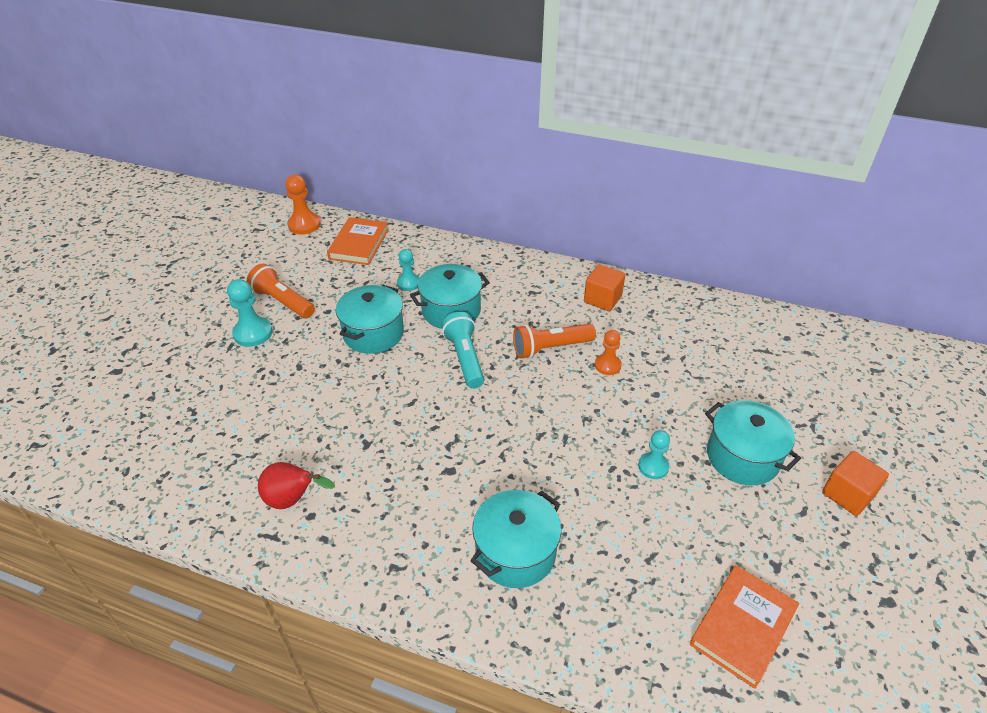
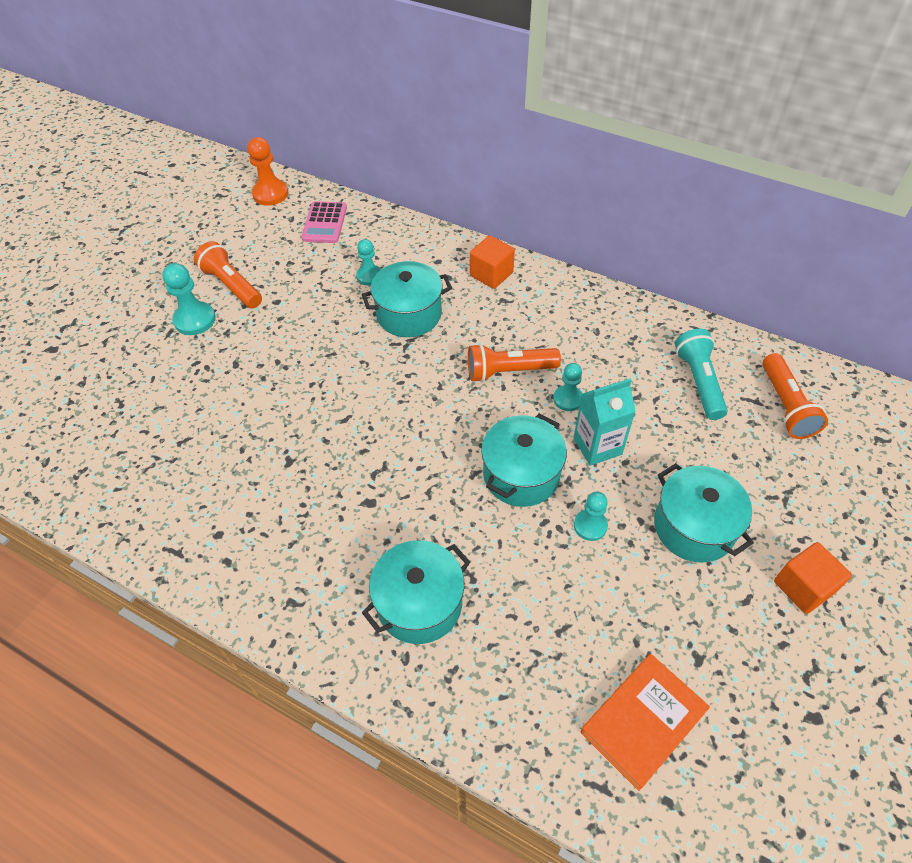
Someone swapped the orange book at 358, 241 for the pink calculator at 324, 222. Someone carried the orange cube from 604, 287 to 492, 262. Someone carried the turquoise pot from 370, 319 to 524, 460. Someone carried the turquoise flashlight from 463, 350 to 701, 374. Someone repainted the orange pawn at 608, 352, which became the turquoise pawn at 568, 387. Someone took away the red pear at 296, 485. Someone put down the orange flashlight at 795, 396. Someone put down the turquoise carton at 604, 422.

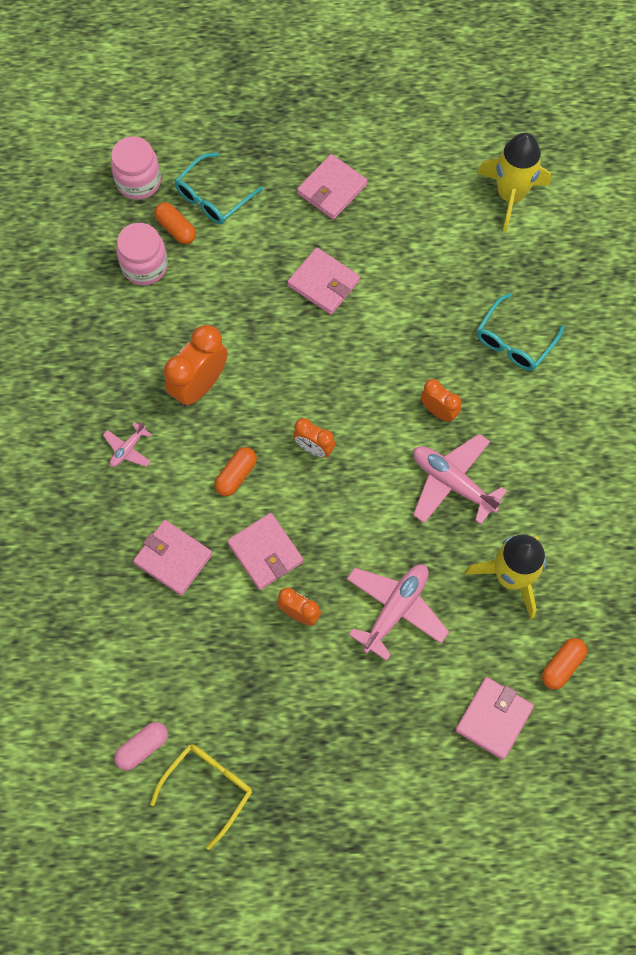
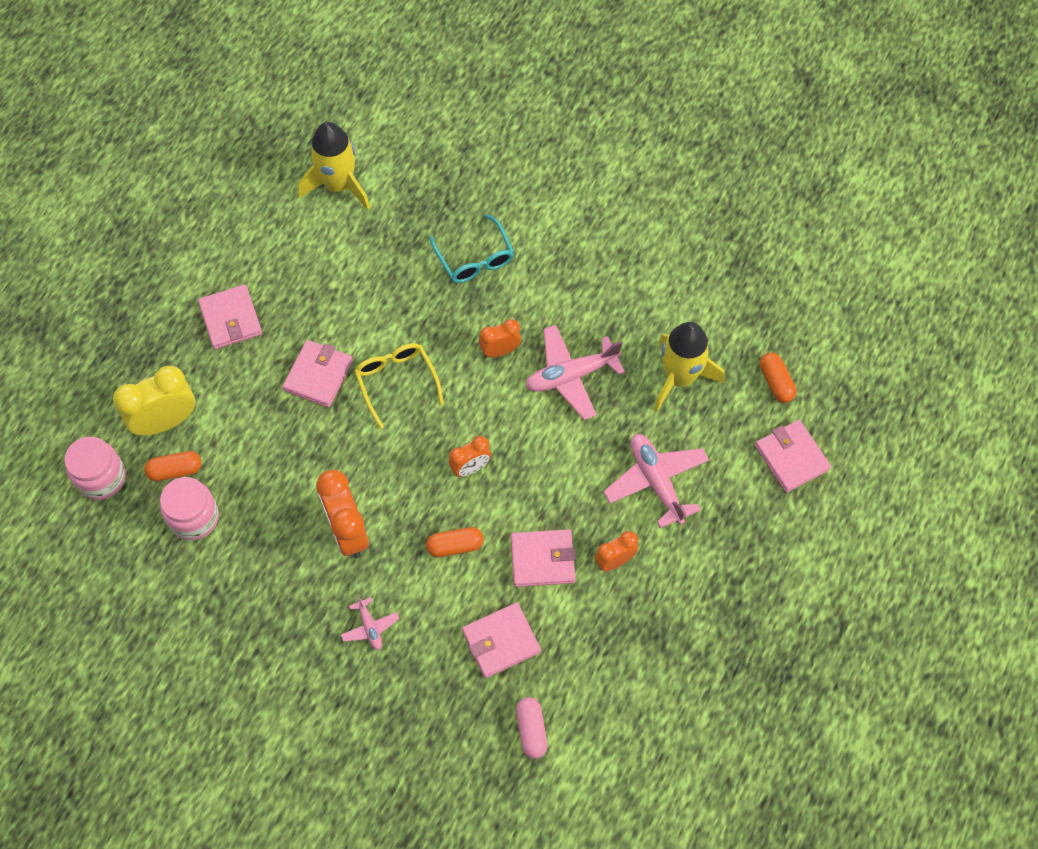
Someone swapped the turquoise glasses at 219, 188 for the yellow clock at 154, 401. Someone rotated the pink wallet at 323, 281 by 45 degrees counterclockwise. Someone rotated the orange capsule at 235, 471 by 75 degrees counterclockwise. Someone carried the pink capsule from 141, 746 to 532, 728. Someone carried the yellow glasses from 201, 797 to 399, 386.

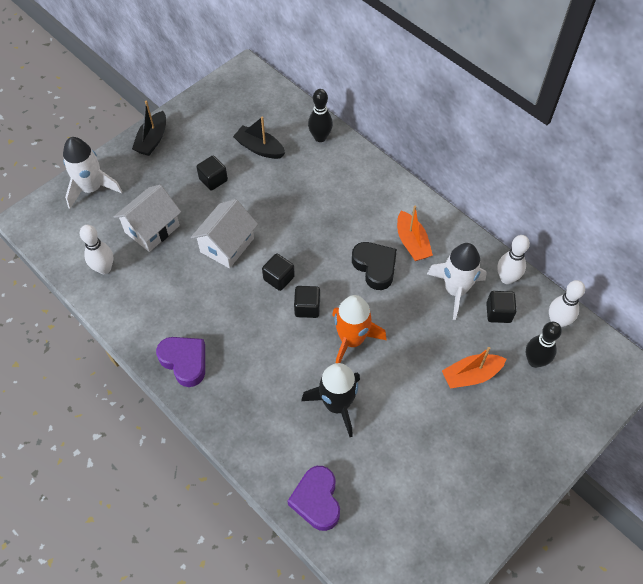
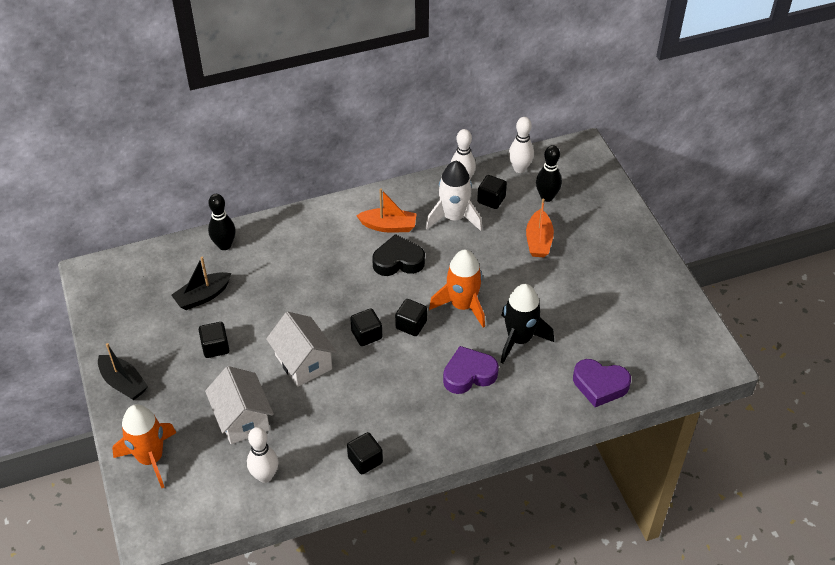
Someone repainted the white rocket at 92, 173, which became the orange rocket at 144, 446. Someone carried the purple heart from 180, 362 to 471, 370. Someone put down the black cube at 365, 453.

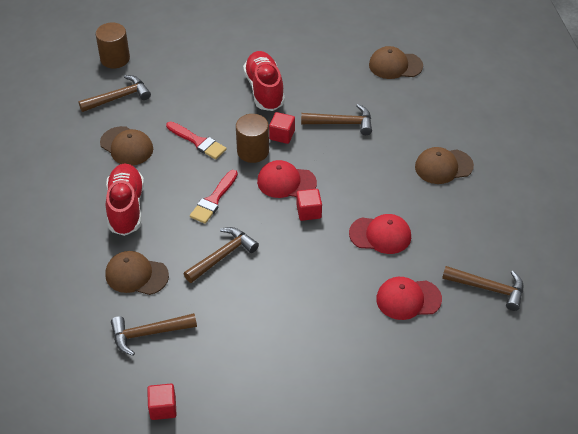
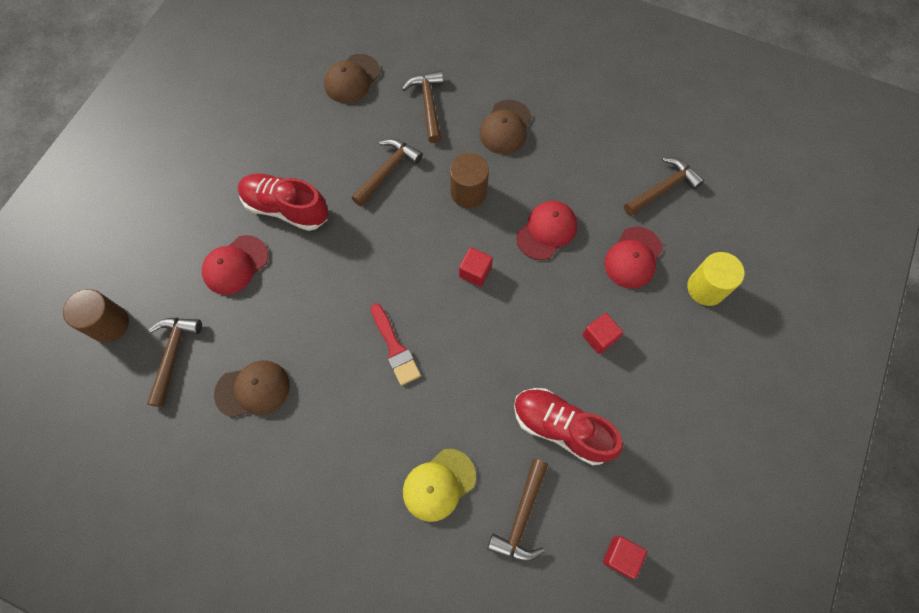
Someone carried the red cube from 282, 128 to 602, 333. Someone carried the brown cylinder from 252, 138 to 469, 180. Someone took away the red brush at 196, 140. Someone carried the red cap from 287, 179 to 235, 265. Someone carried the red shoe from 125, 200 to 568, 426. Someone carried the brown hammer from 221, 255 to 422, 107. Someone repainted the brown cap at 137, 273, which became the yellow cap at 439, 485. Someone put down the yellow cylinder at 715, 279.

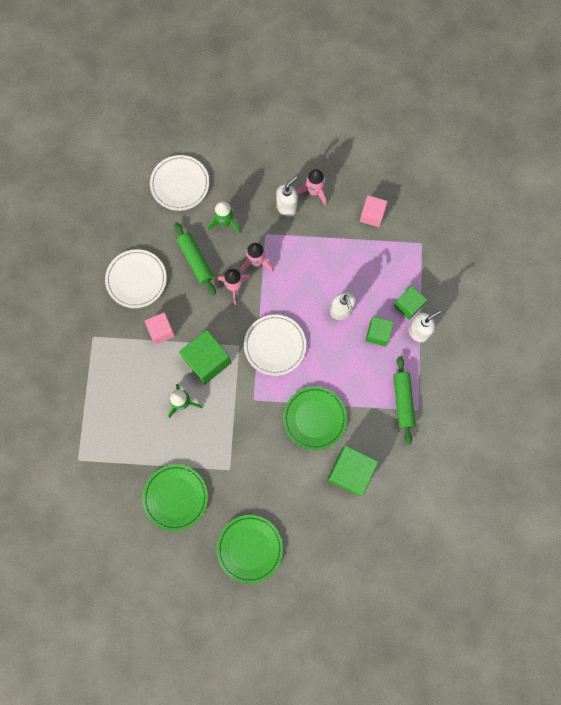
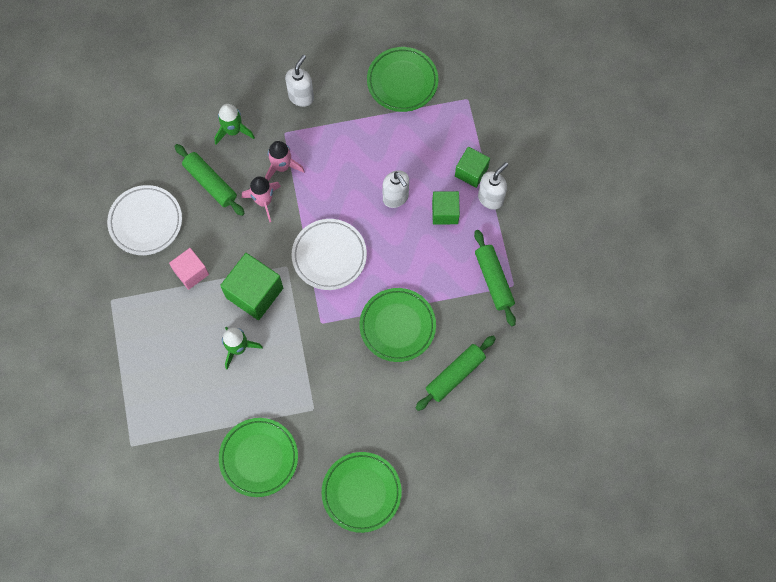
Someone took away the white plate at 179, 183. Someone took away the pink rocket at 311, 187. Someone swapped the pink cube at 374, 211 for the green plate at 402, 79. Someone swapped the green cube at 353, 470 for the green rolling pin at 456, 373.

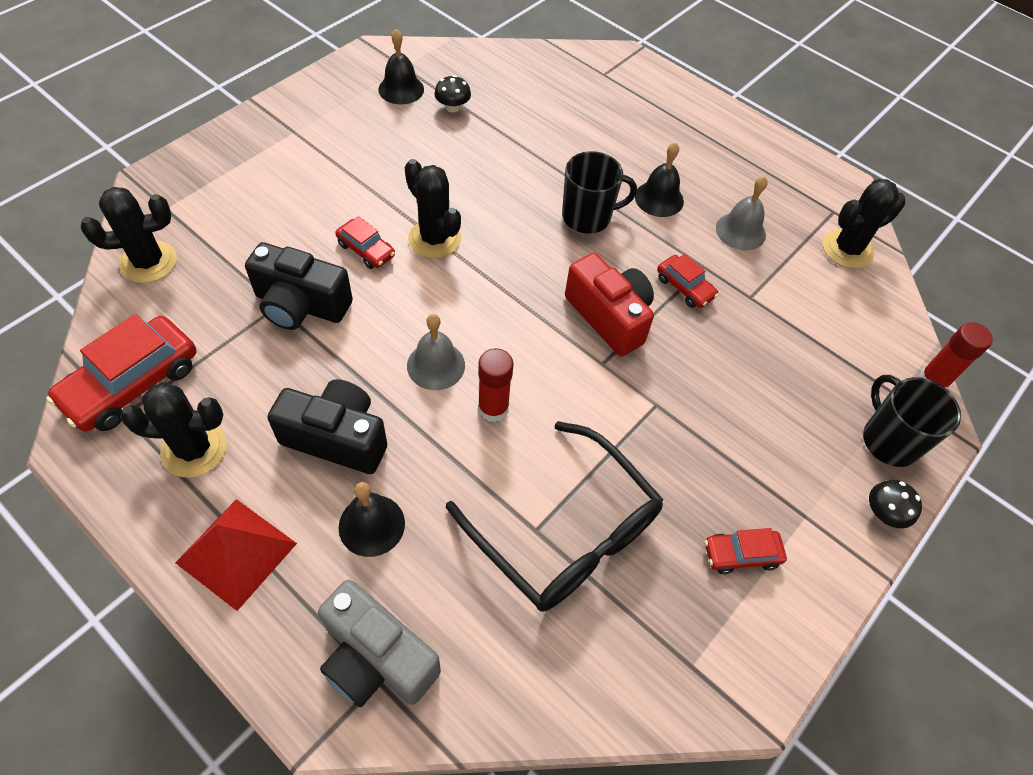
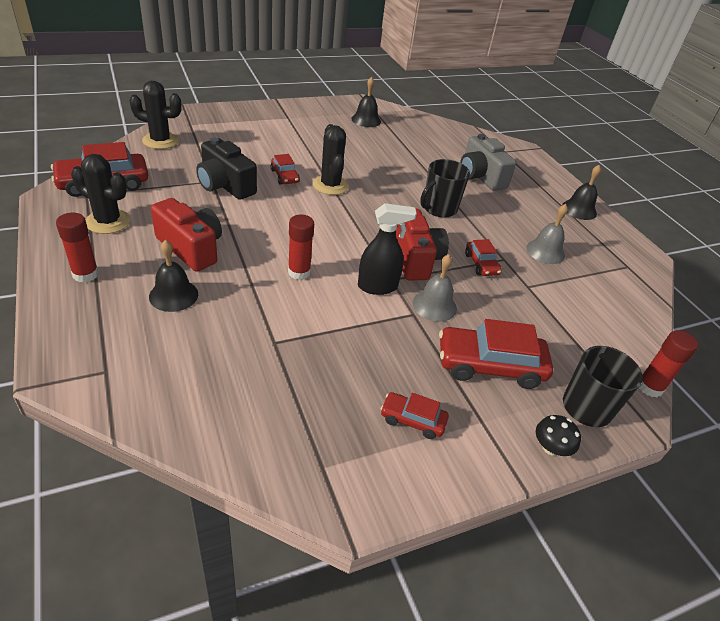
Someone took away the black mushroom at 452, 93. Someone carried the black bell from 659, 179 to 581, 192. Someone rotated the black mug at 599, 192 by 120 degrees clockwise. Someone took away the black cactus at 864, 223. Someone carried the grey bell from 436, 352 to 434, 288. Someone repainted the black camera at 327, 426, which became the red camera at 186, 235. Someone took away the black glasses at 555, 516. Someone swapped the red pyramid at 236, 555 for the red glue stick at 77, 248. Someone carried the grey camera from 379, 644 to 488, 162. Someone put down the black spray bottle at 387, 249. Someone put down the red car at 496, 354.

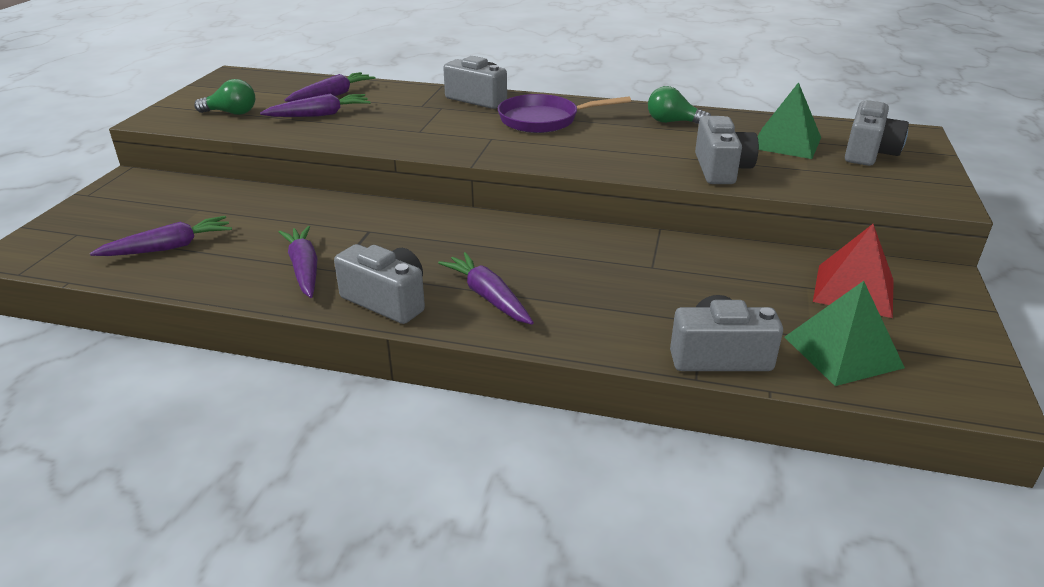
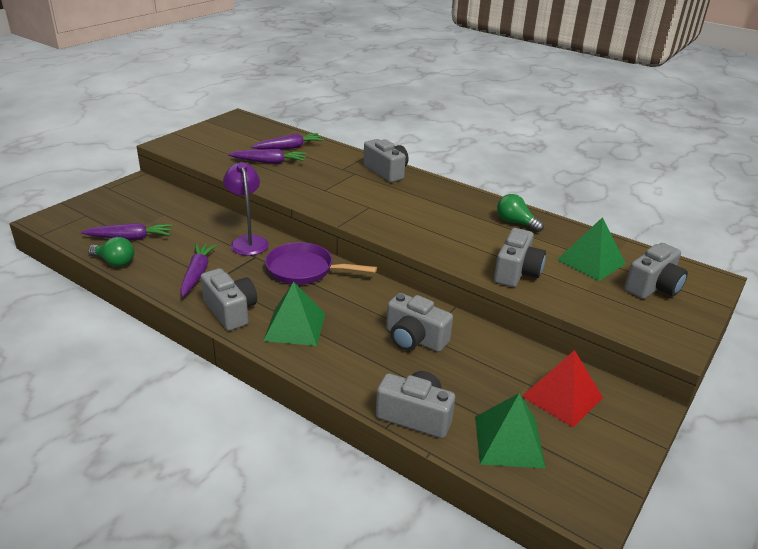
Someone carried the green light bulb from 224, 97 to 111, 252. Someone carried the purple pan from 564, 113 to 321, 263. Someone swapped the purple carrot at 486, 288 for the green pyramid at 294, 314. Someone put down the purple lamp at 246, 209. Someone put down the grey camera at 419, 322.

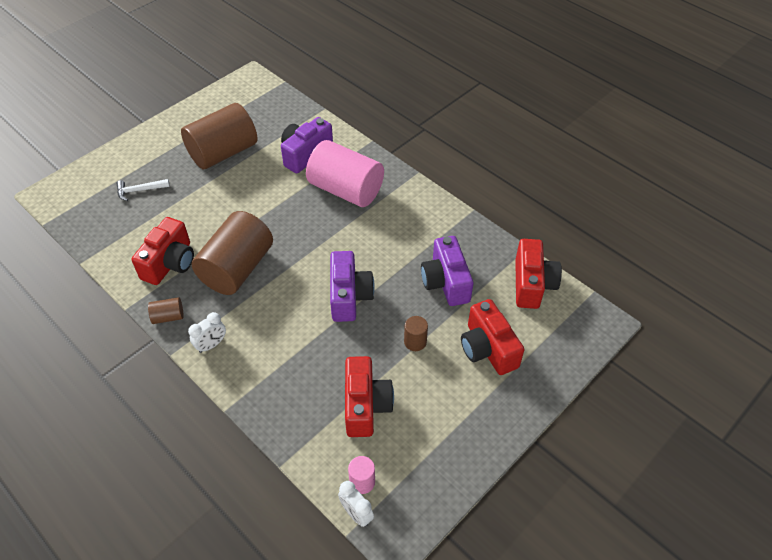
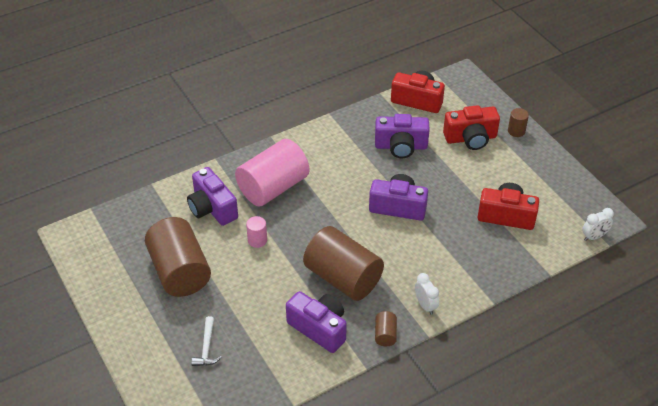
Someone repainted the red camera at 162, 251, which became the purple camera at 316, 322. Someone carried the brown cylinder from 416, 333 to 518, 122. Someone carried the pink cylinder from 361, 475 to 256, 232.

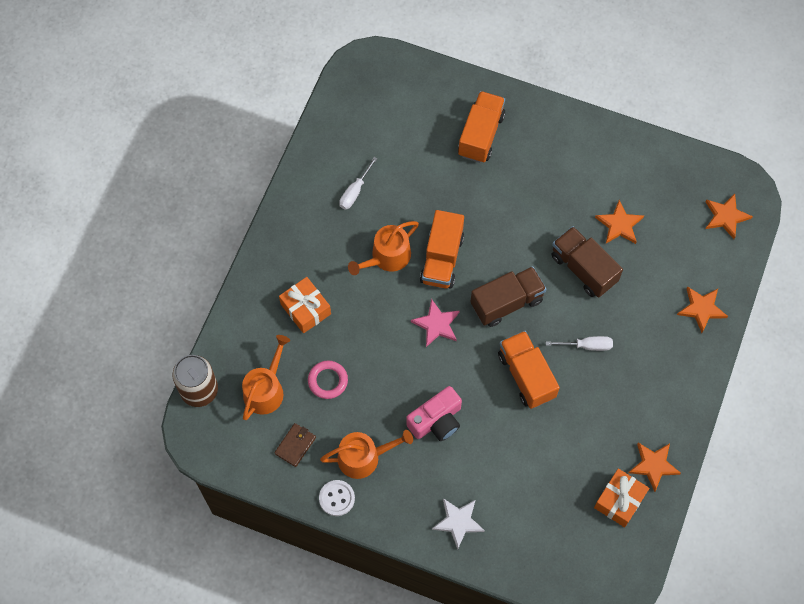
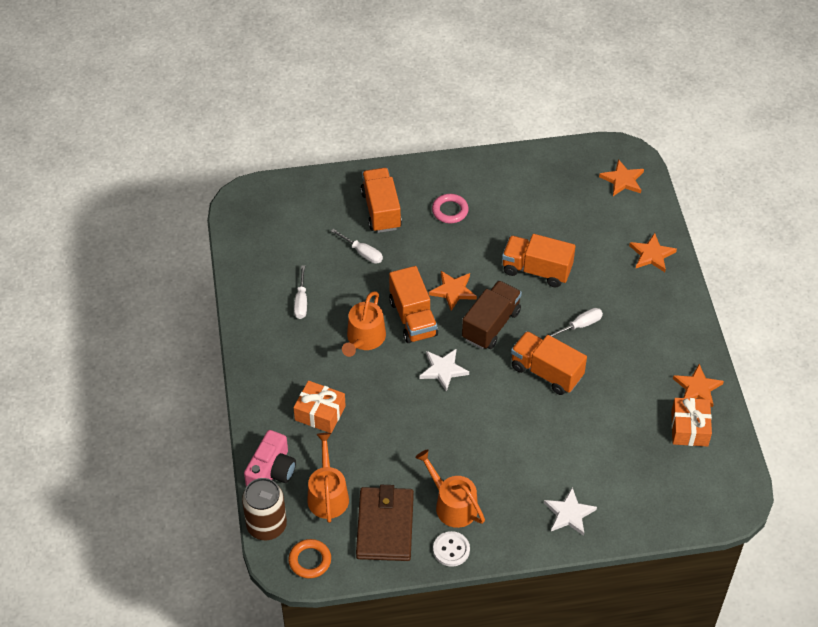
Someone carried the orange star from 619, 222 to 453, 291. Someone repainted the brown truck at 587, 262, which became the orange truck at 539, 261. Someone repainted the pink star at 435, 323, which became the white star at 444, 370. Someone carried the pink ring from 328, 380 to 450, 208. Someone carried the pink camera from 434, 413 to 270, 458. Someone scaled the brown wallet at 295, 445 by 2.00. Someone rotated the orange watering can at 366, 454 by 90 degrees counterclockwise. Someone put down the white screwdriver at 357, 246. Someone put down the orange ring at 309, 559.

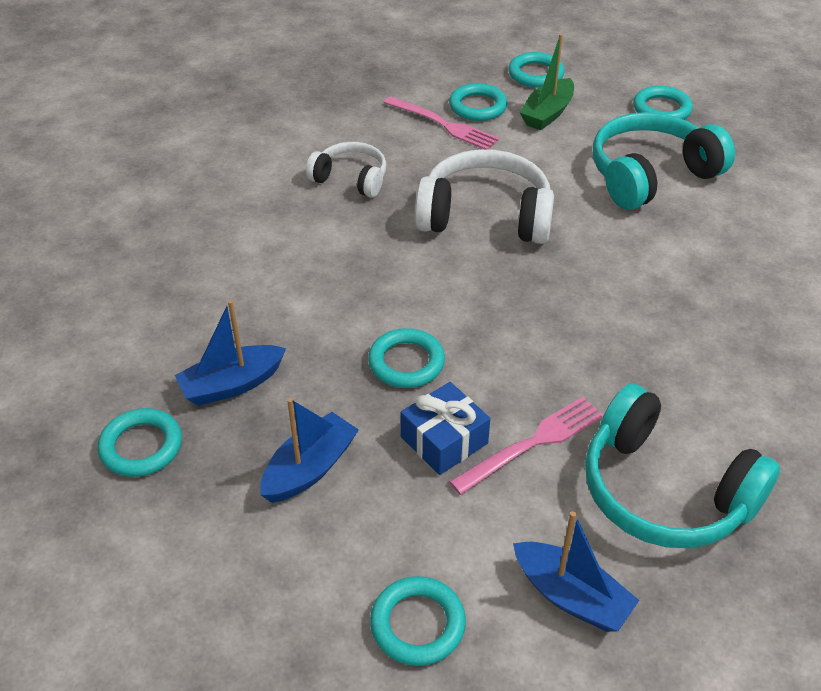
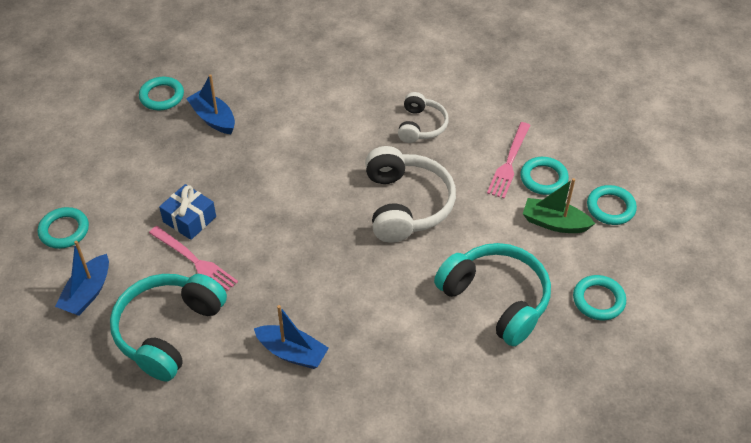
Someone took away the turquoise ring at 406, 358. Someone carried the blue boat from 309, 450 to 291, 337.

